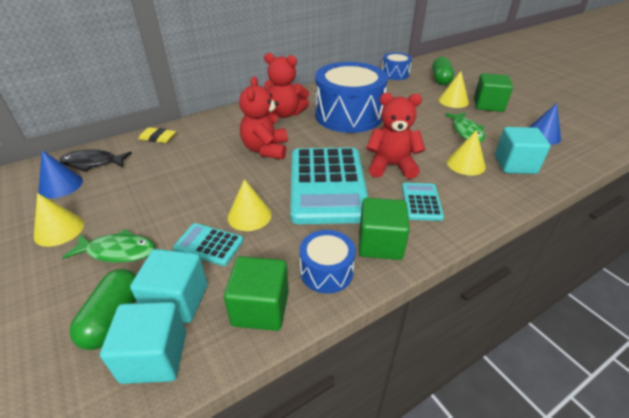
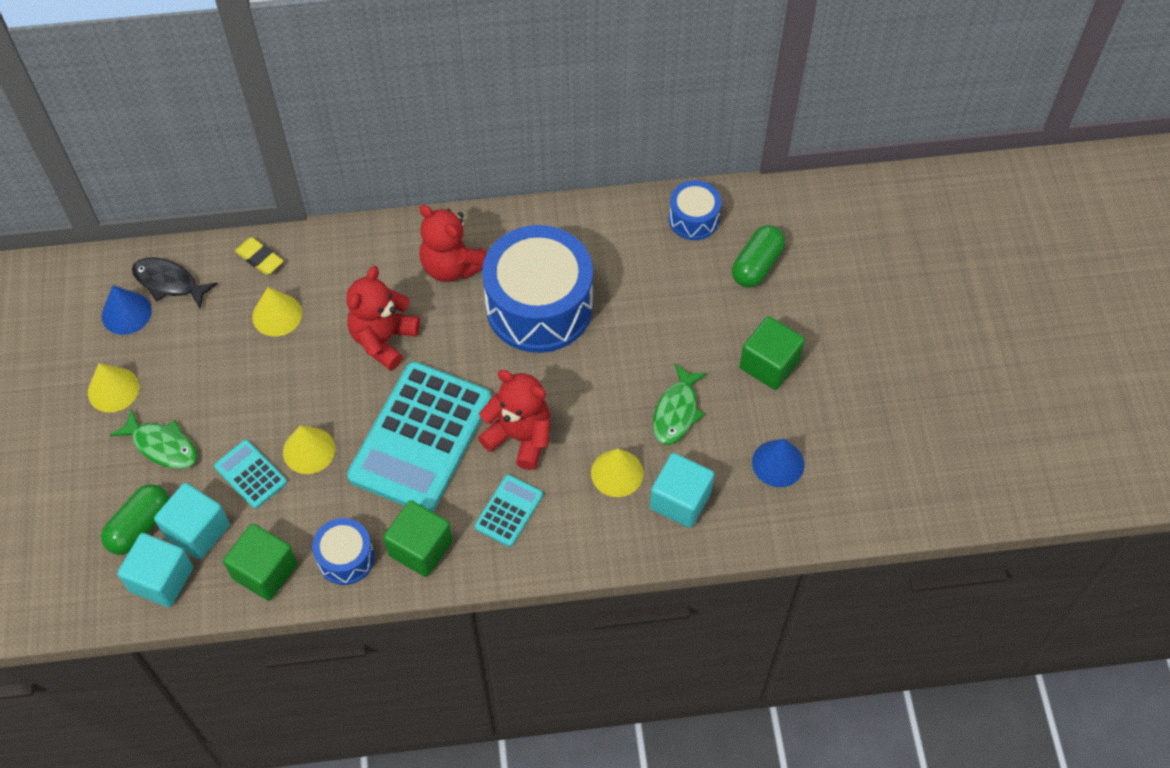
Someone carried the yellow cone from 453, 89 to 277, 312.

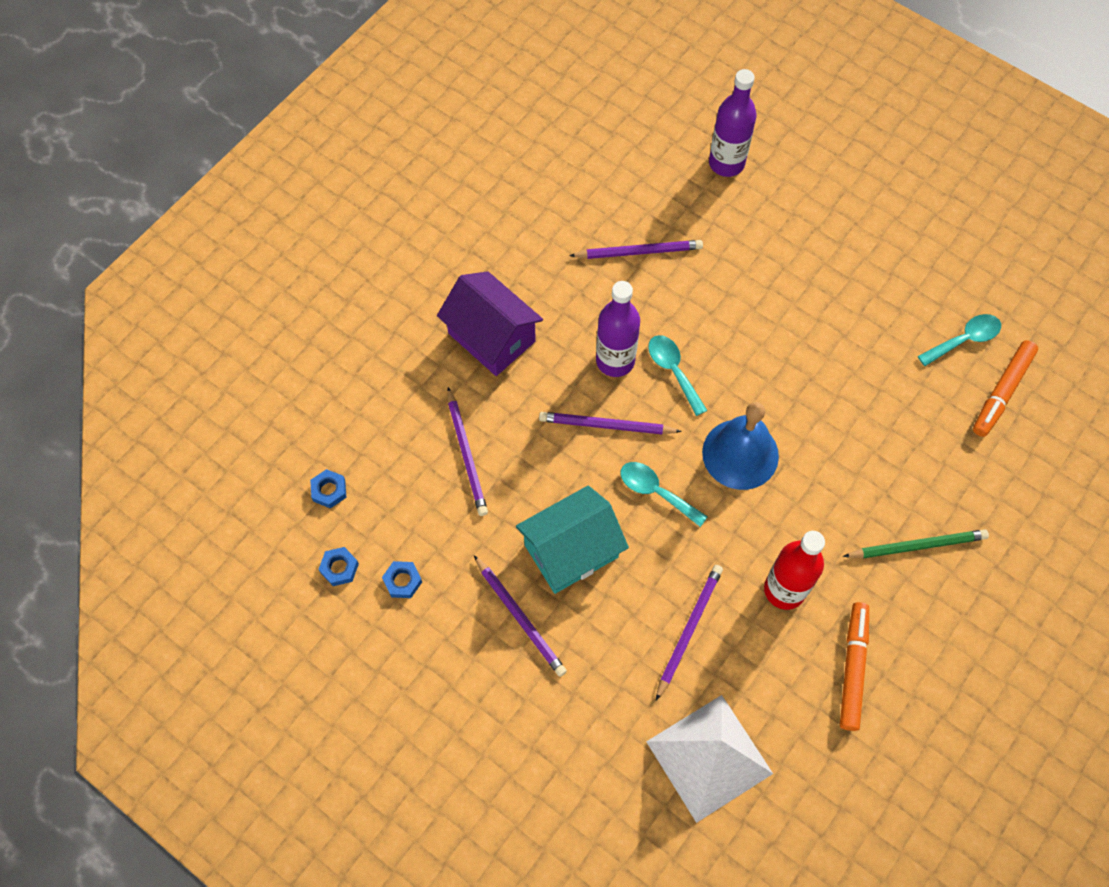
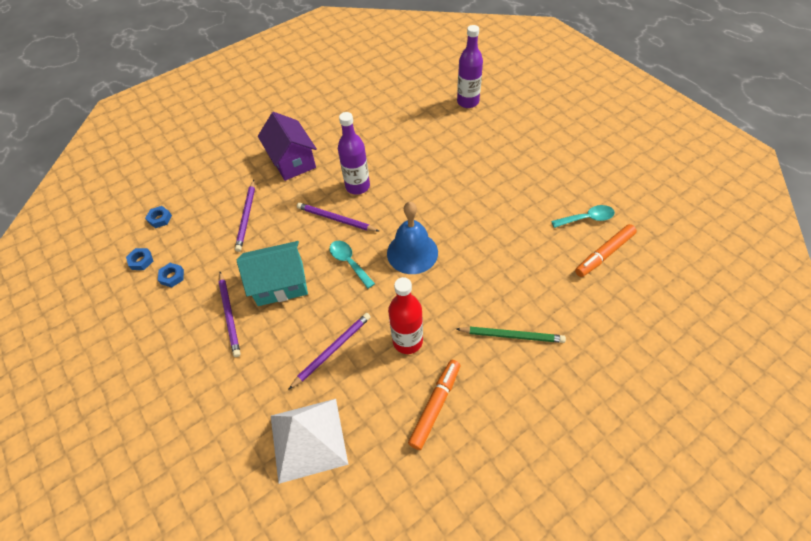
Someone took away the purple pencil at 636, 249. Someone took away the turquoise spoon at 677, 375.

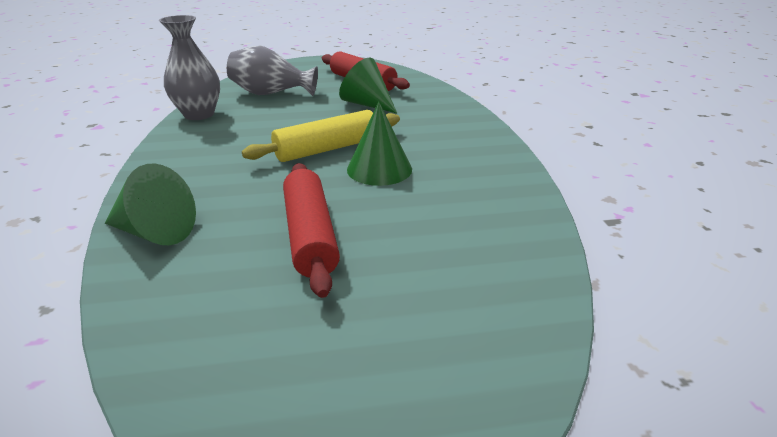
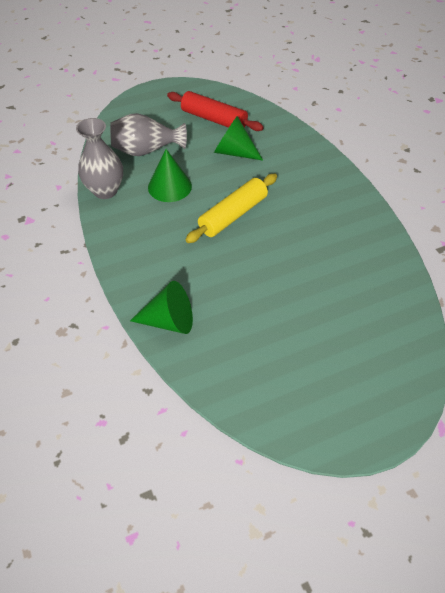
Someone carried the green cone from 379, 144 to 170, 175. Someone took away the red rolling pin at 311, 230.

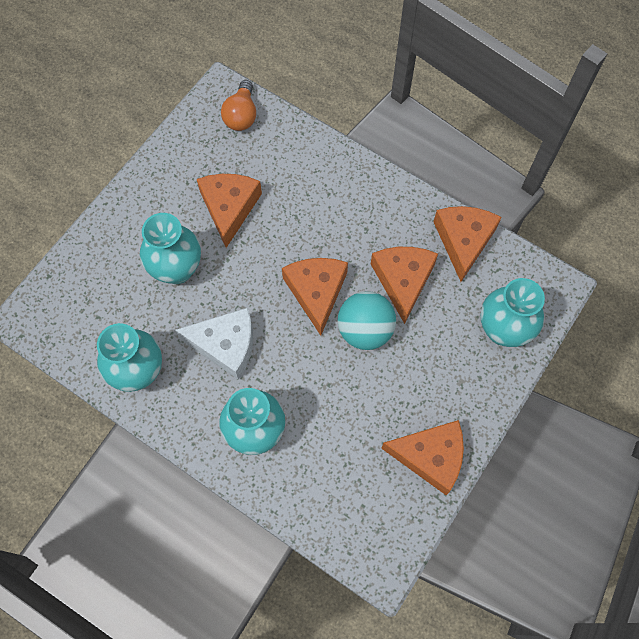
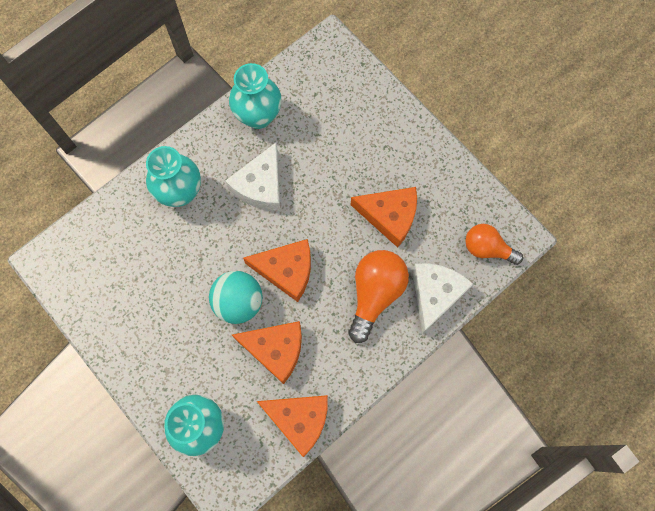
Someone took away the turquoise vase at 170, 248. Someone took away the orange cheese at 422, 457. Someone put down the orange light bulb at 378, 296. Someone put down the white cheese at 442, 298.

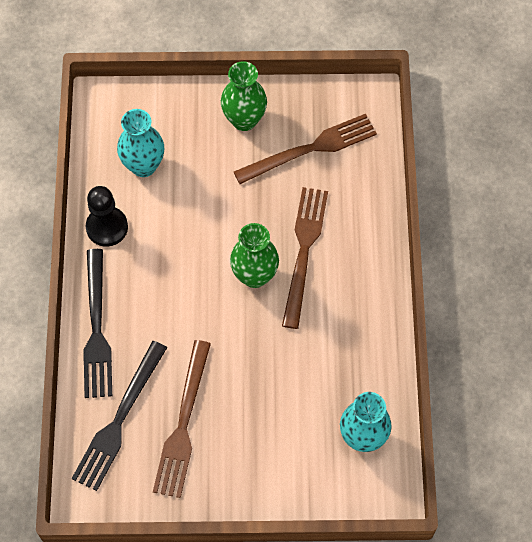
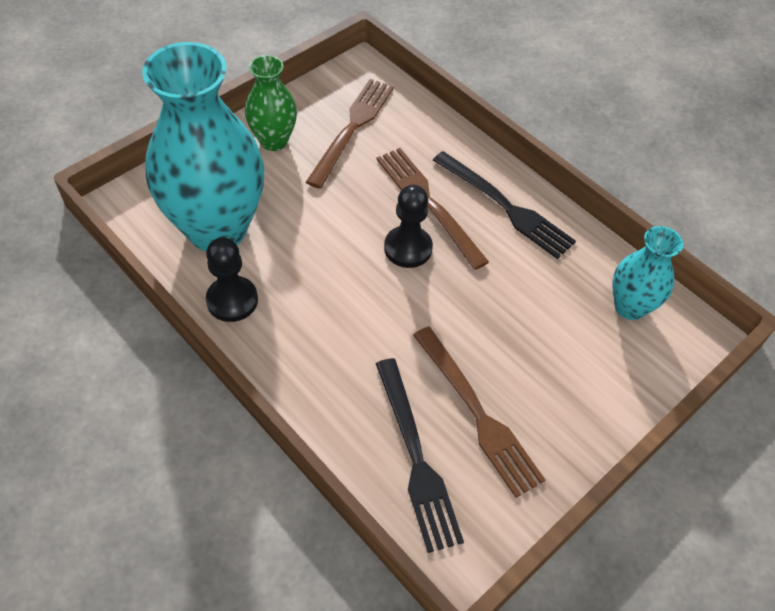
Someone scaled the turquoise vase at 140, 143 by 1.98. Someone swapped the green vase at 254, 255 for the black pawn at 408, 226. Someone carried the black fork from 97, 323 to 504, 205.

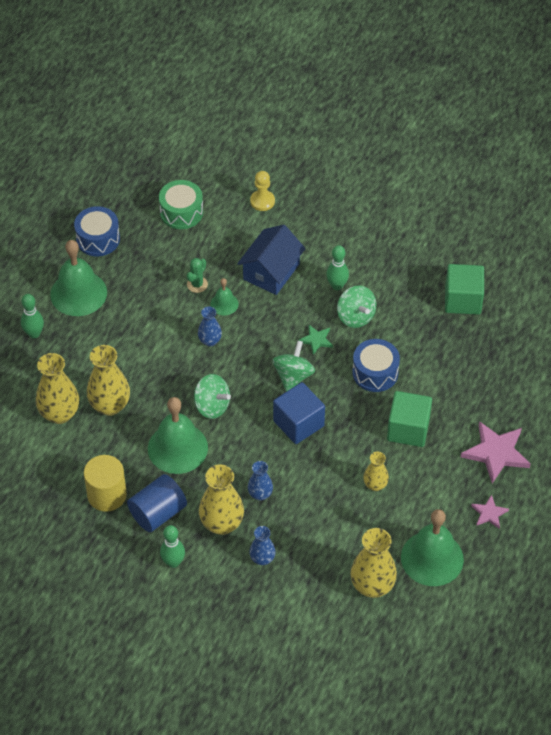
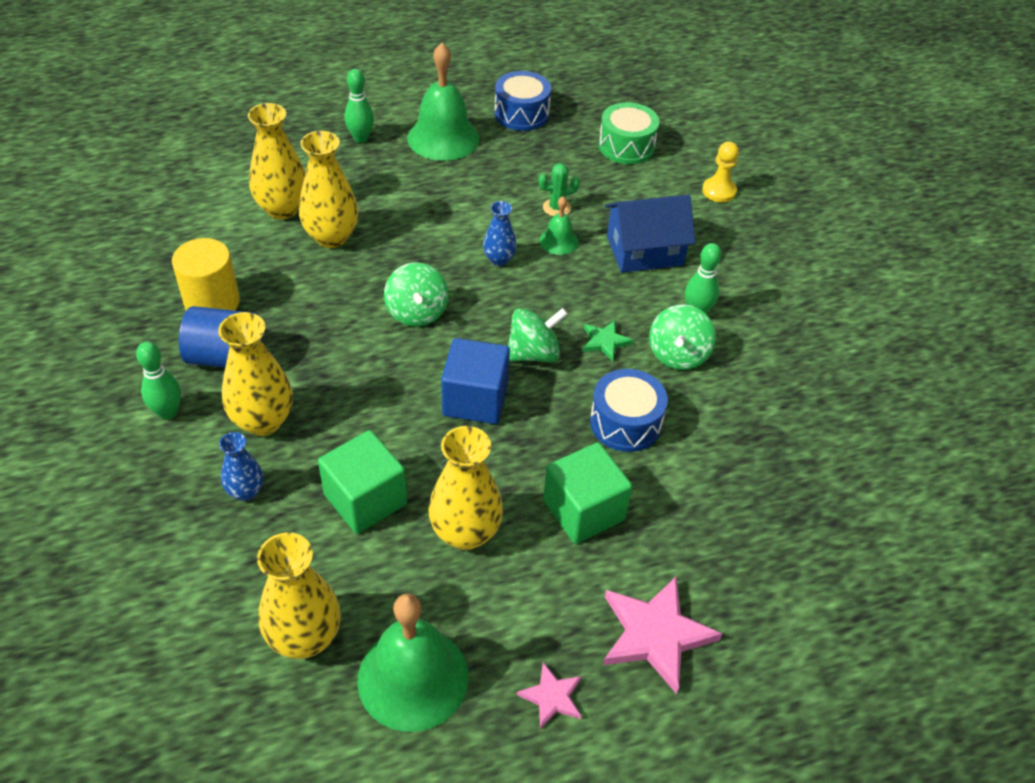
Someone carried the green cube from 464, 289 to 362, 482. Someone took away the green bell at 178, 435. Someone scaled the yellow vase at 376, 471 by 1.75. Someone took away the blue vase at 260, 481.

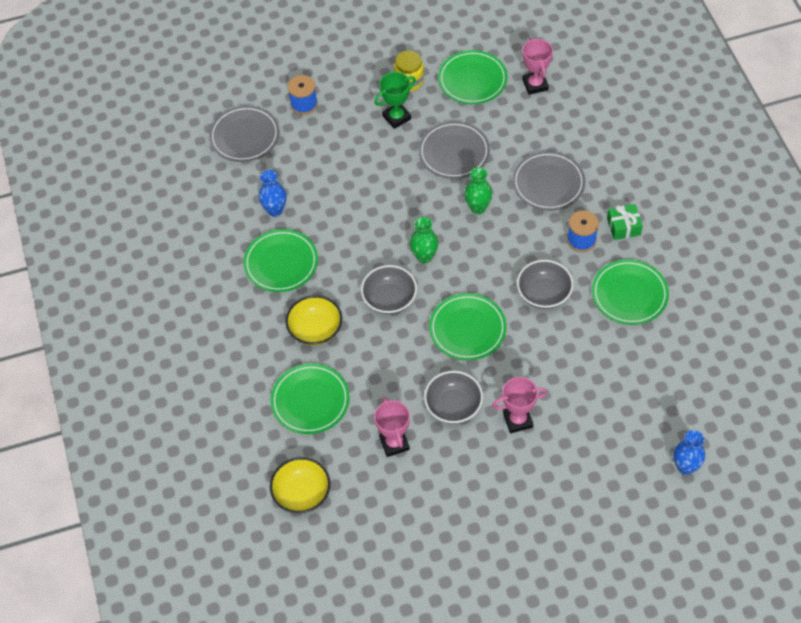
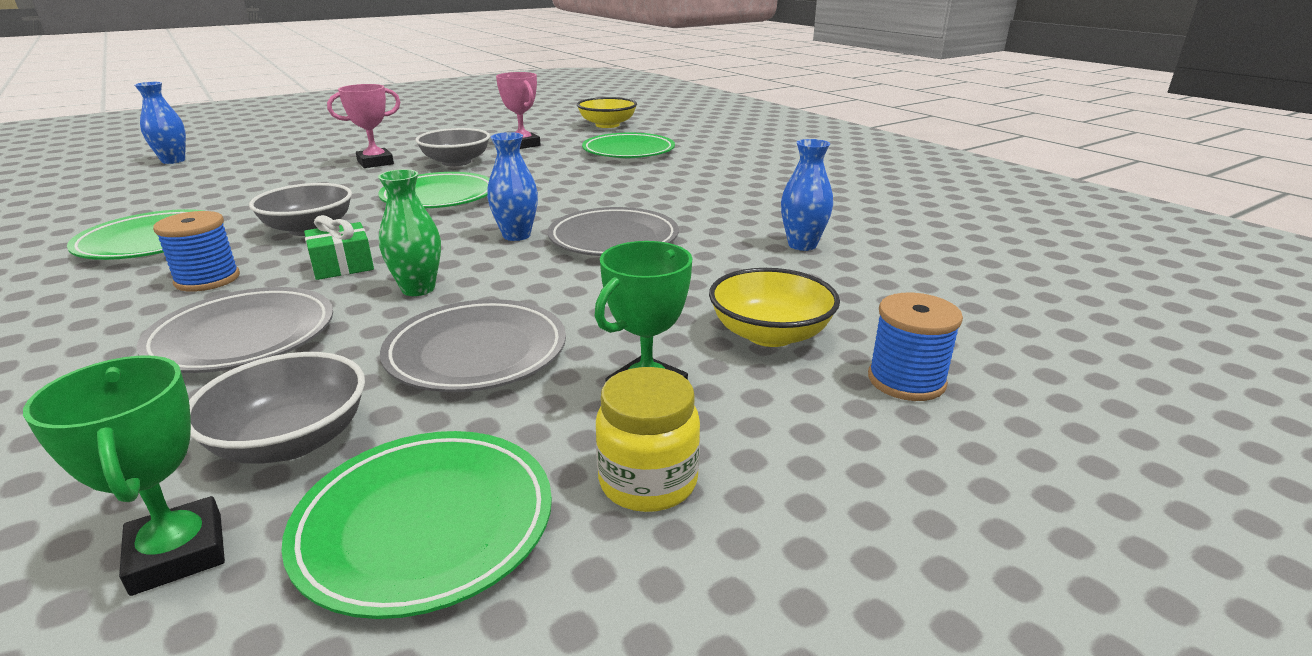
Someone repainted the pink trophy at 537, 66, which became the green trophy at 124, 476. Someone carried the grey plate from 244, 133 to 613, 231. Someone carried the green gift from 625, 222 to 339, 247. Someone repainted the green vase at 424, 240, which became the blue vase at 512, 186. Someone took away the green plate at 280, 260. Someone carried the grey bowl from 389, 289 to 277, 408. Someone carried the yellow bowl from 313, 320 to 774, 307.

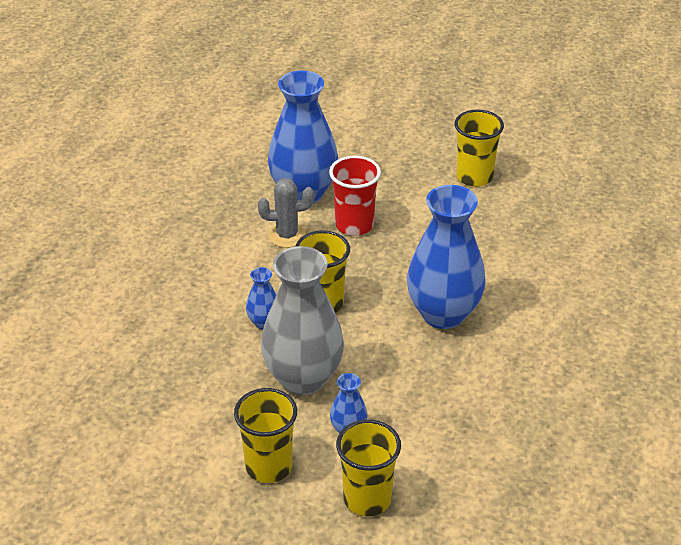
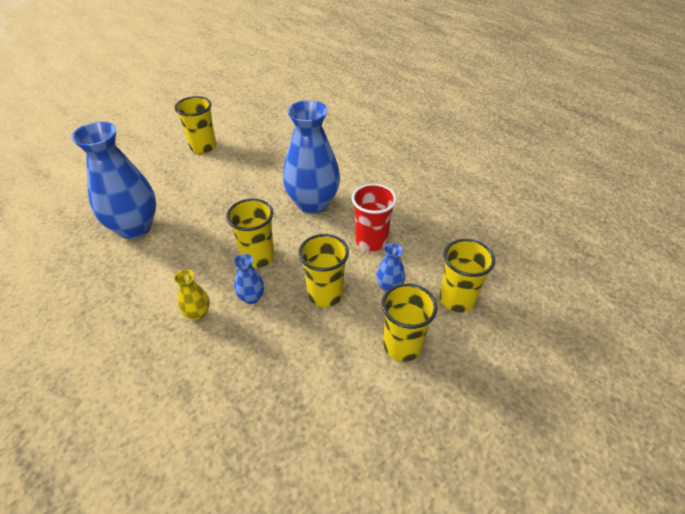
Someone carried the red cup from 355, 196 to 374, 217. Someone took away the grey cactus at 286, 213. Someone swapped the grey vase at 302, 320 for the yellow cup at 323, 270. Someone put down the yellow vase at 192, 295.

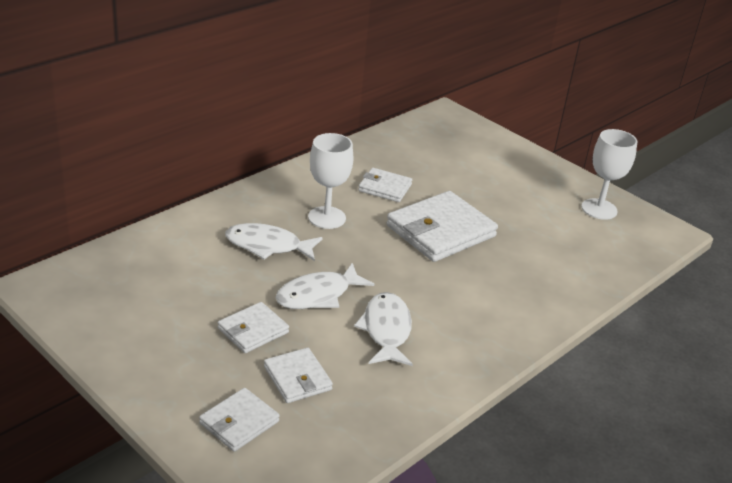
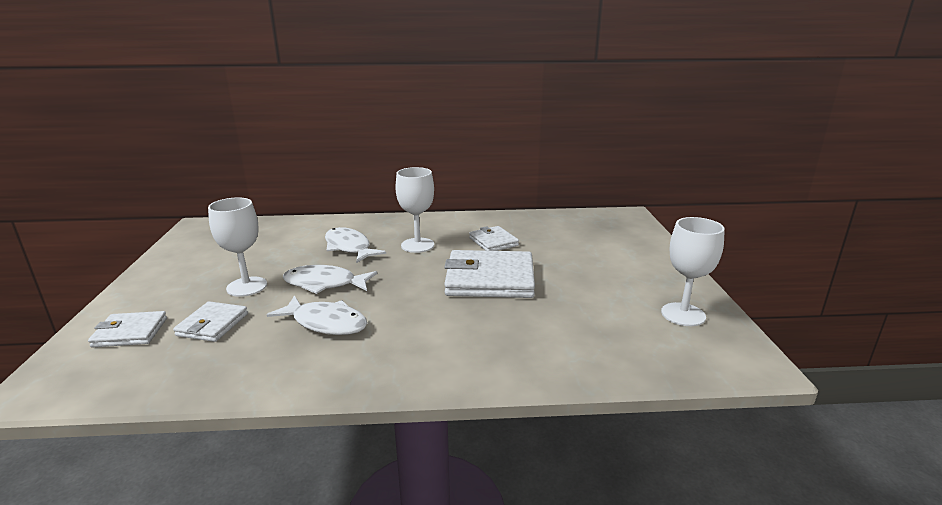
Someone rotated the white fish at 383, 329 by 75 degrees clockwise. Someone swapped the white wallet at 253, 327 for the white goblet at 237, 247.

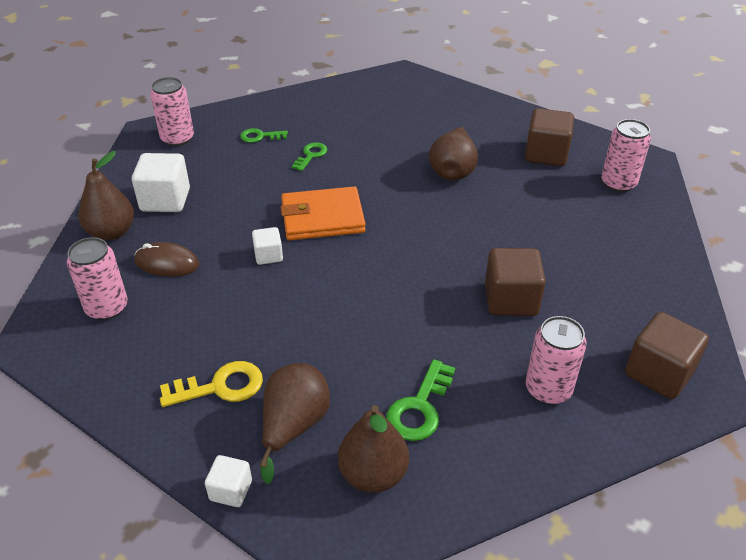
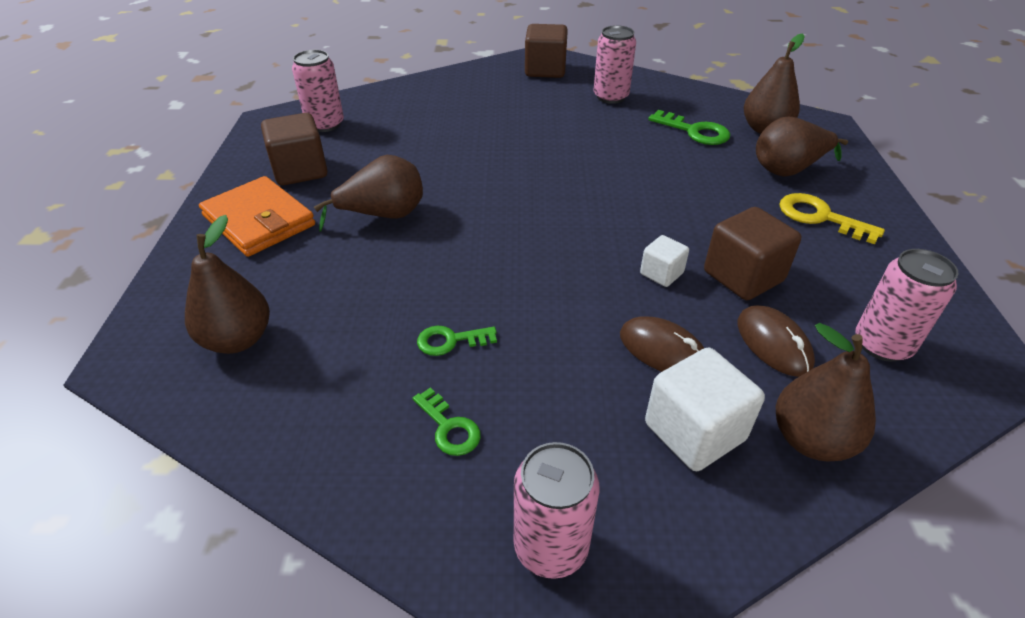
Someone carried the orange wallet from 323, 213 to 257, 216. Someone carried the brown cube from 515, 282 to 752, 253. Someone rotated the green key at 420, 400 by 45 degrees clockwise. Someone took away the white cube at 228, 481. Someone put down the brown pear at 227, 284. Someone put down the brown mouse at 662, 344.

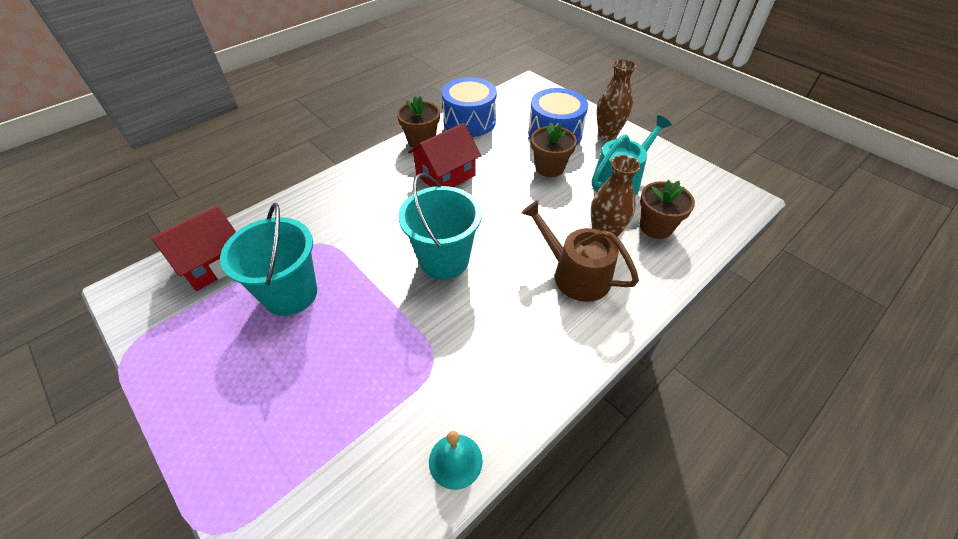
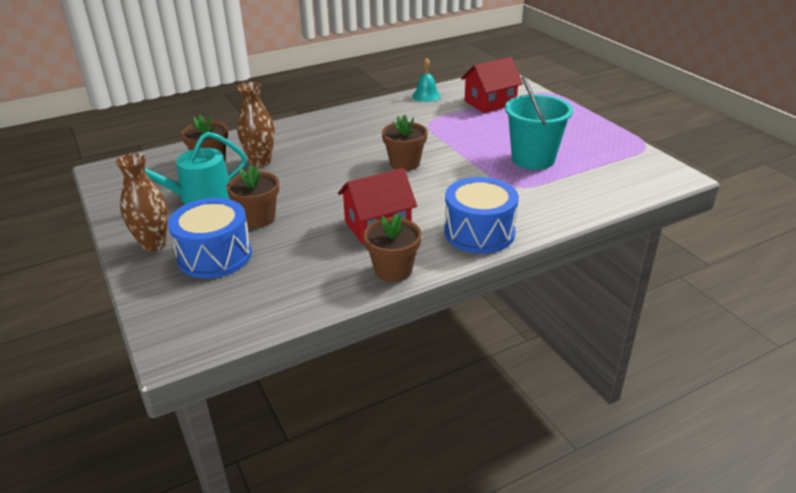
Someone carried the blue drum from 469, 107 to 481, 215. Someone swapped the turquoise bucket at 440, 226 for the brown flower pot at 405, 143. Someone took away the brown watering can at 580, 251. Someone carried the red house from 193, 248 to 492, 85.

